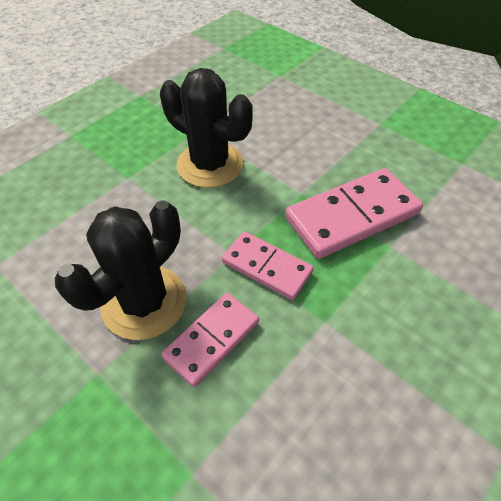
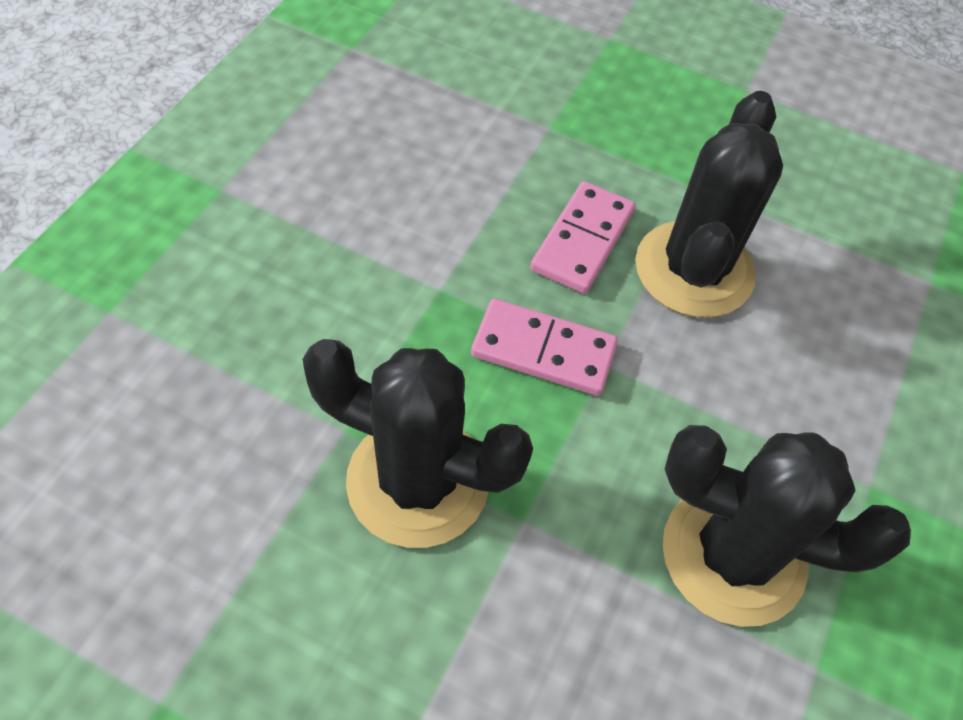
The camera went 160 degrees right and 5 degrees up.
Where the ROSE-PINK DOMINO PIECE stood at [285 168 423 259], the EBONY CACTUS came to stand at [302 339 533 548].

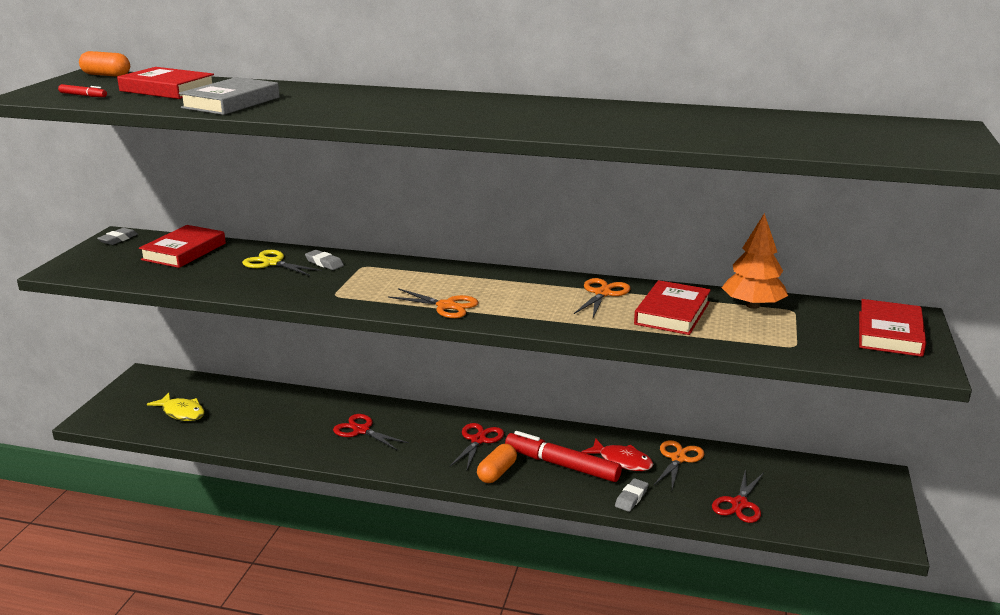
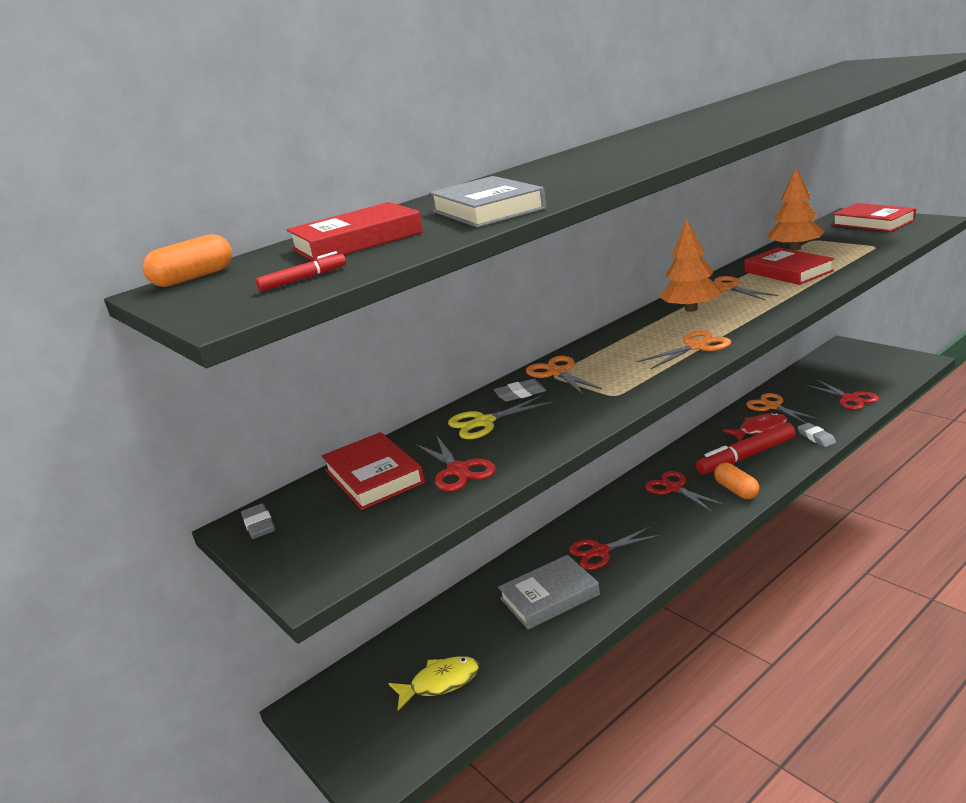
The camera went 50 degrees left and 0 degrees up.
The second view gained the SCARLET PAIR OF SCISSORS at [416 436 496 492].
The second view gained the GRAY HARDCOVER at [498 555 600 630].
The second view gained the ORANGE PAIR OF SCISSORS at [526 356 602 394].
The second view gained the ORANGE FIR TREE at [659 219 722 312].

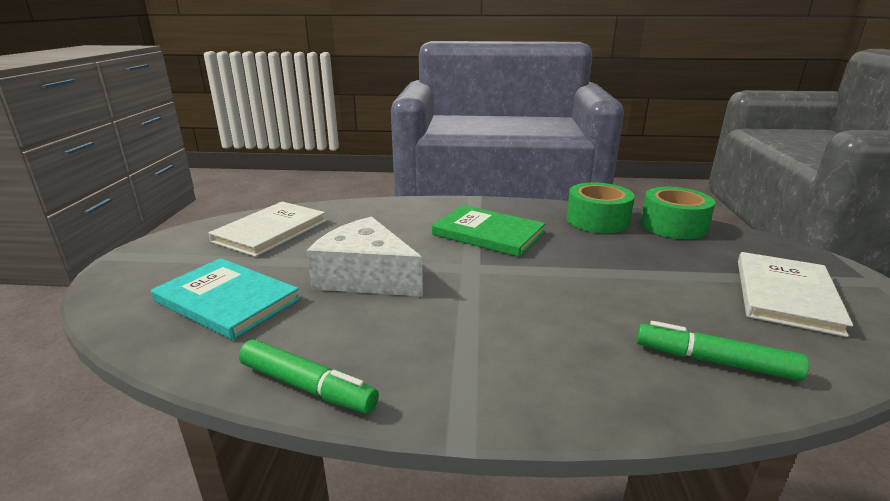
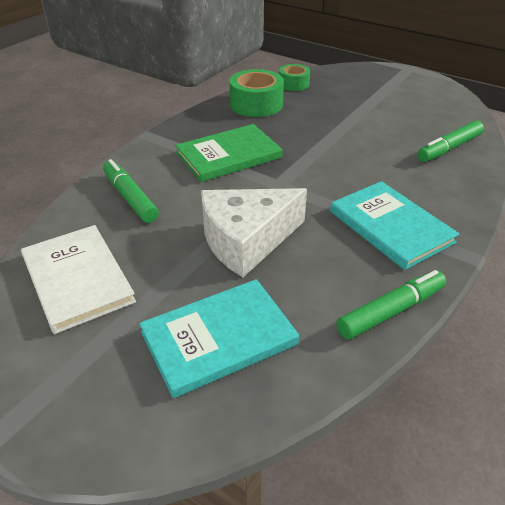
The camera went 60 degrees left and 15 degrees up.
The second view lost the SNOW-WHITE HARDCOVER at [738 252 853 337].
The second view gained the GREEN MARKER at [103 159 159 223].
The second view gained the TEAL HARDCOVER at [330 181 459 270].
The size of the GREEN STICKY TAPE at [641 187 715 239] changed by a factor of 0.62.

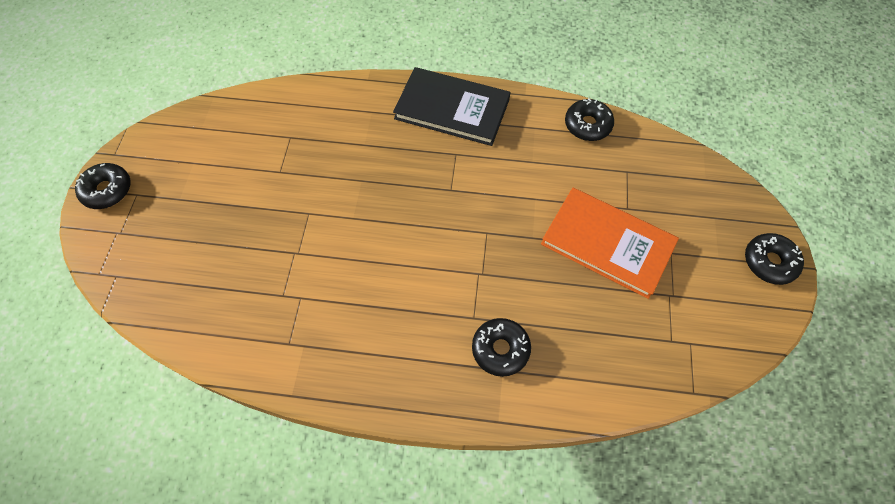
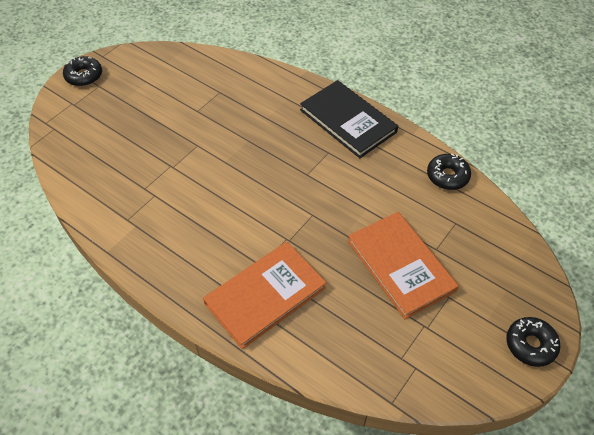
The camera went 30 degrees right and 10 degrees down.
Where the EBONY DONUT stood at [472 318 531 377], the ORANGE HARDCOVER came to stand at [203 242 327 349].

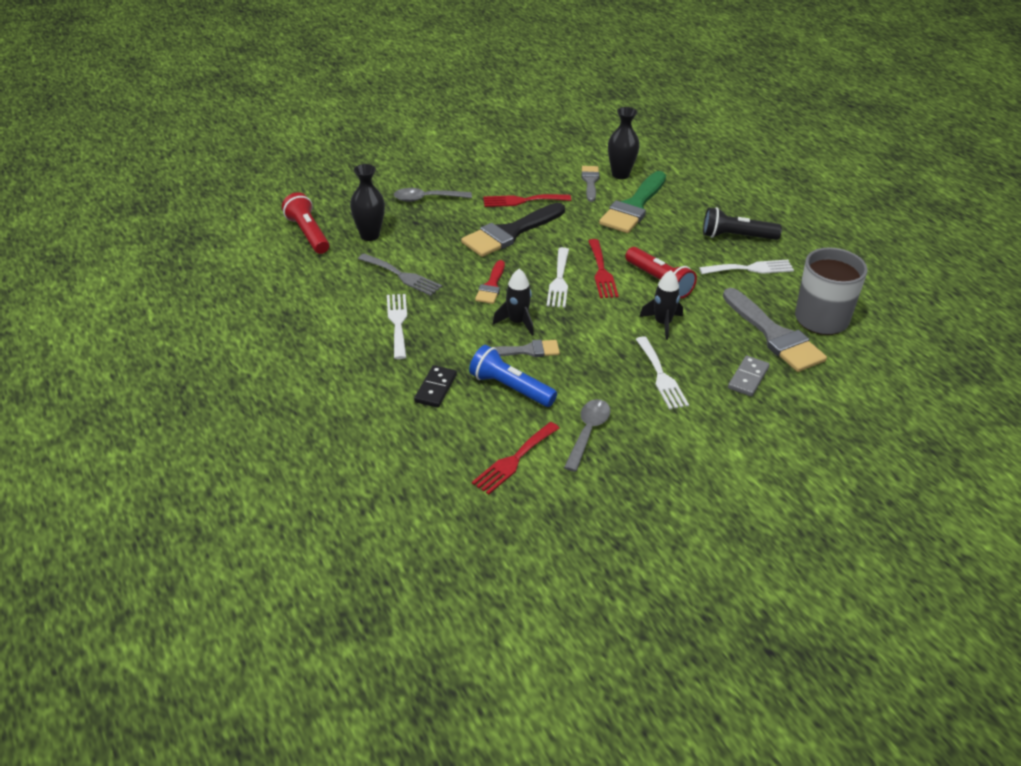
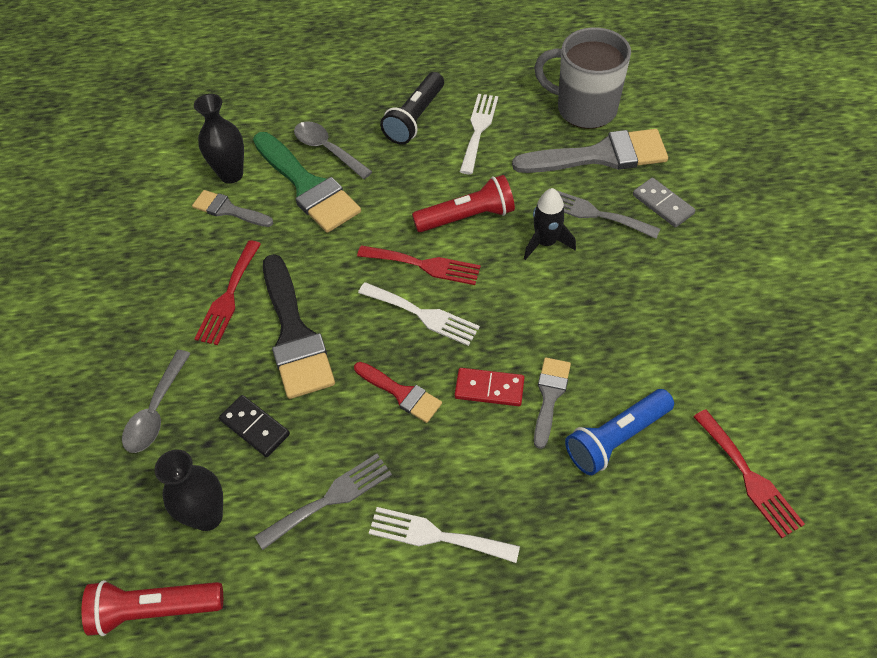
The camera went 65 degrees left and 15 degrees up.
The second view lost the SNOW-WHITE FORK at [636 336 689 410].
The second view gained the GRAY FORK at [549 188 660 239].
The EBONY DOMINO PIECE ended up elsewhere, having gone from [414 365 457 408] to [219 395 290 457].
The GRAY TEASPOON ended up elsewhere, having gone from [564 399 610 472] to [294 121 373 179].
Where the EBONY ROCKET stood at [493 269 534 336], the SCARLET DOMINO PIECE came to stand at [454 368 524 406].

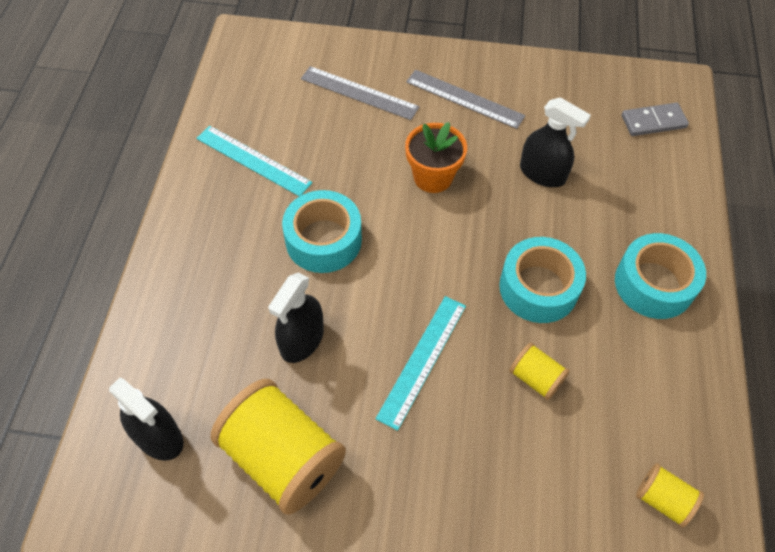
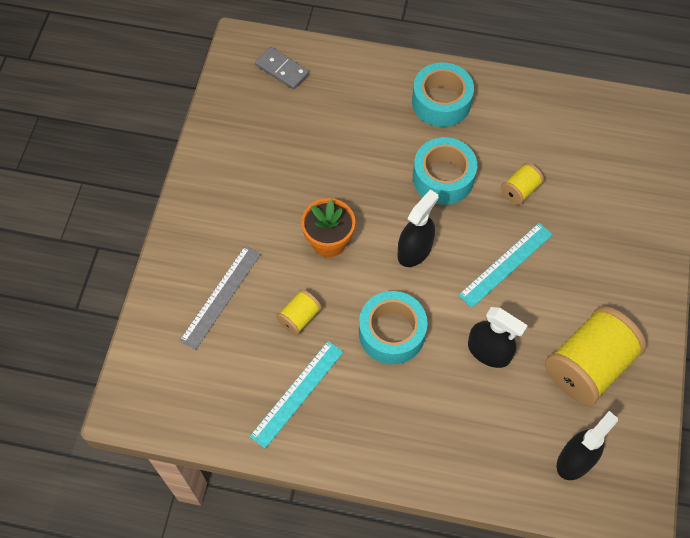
The camera went 85 degrees left and 5 degrees up.
The second view lost the GRAY RULER at [406 70 525 129].
The EBONY SPRAY CLEANER ended up elsewhere, having gone from [520 97 591 187] to [397 189 439 267].
The BRIGHT YELLOW SPOOL ended up elsewhere, having gone from [636 463 704 527] to [276 289 322 335].
The TEAL RULER at [375 296 466 431] ended up facing another way, 75 degrees counterclockwise from before.
The GRAY DOMINO PIECE at [622 103 689 136] ended up facing another way, 45 degrees counterclockwise from before.

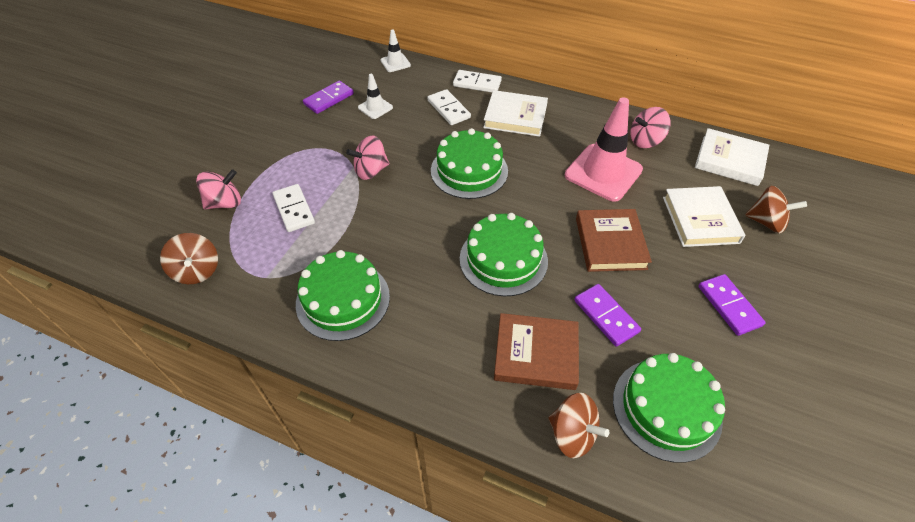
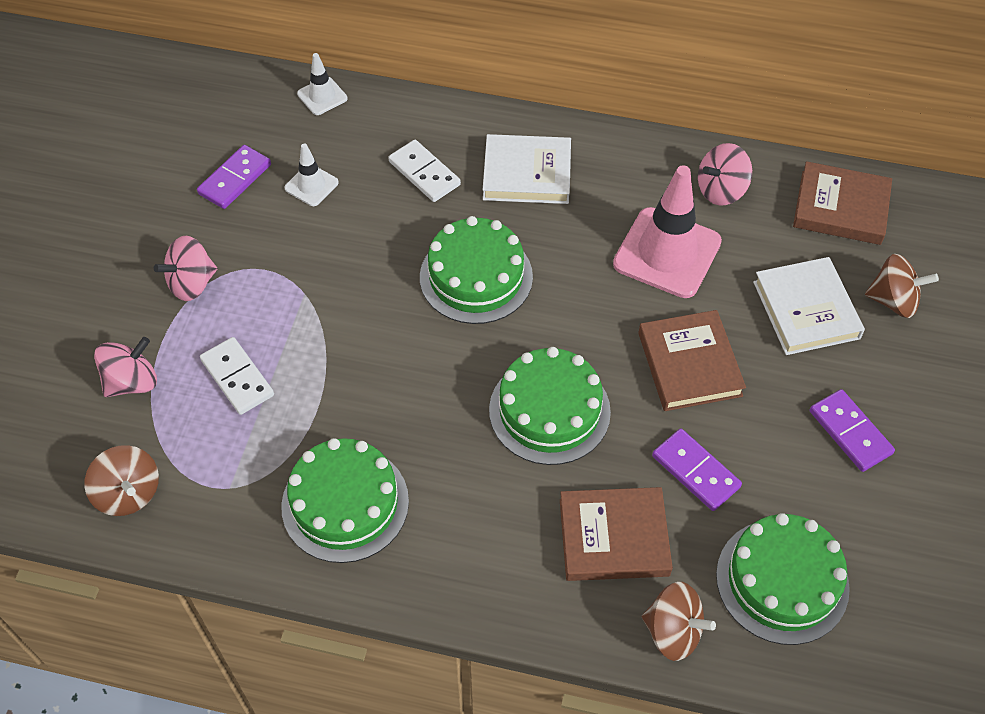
The camera went 10 degrees left and 5 degrees up.
The second view lost the SNOW-WHITE DOMINO PIECE at [453 70 502 92].
The ROSE-PINK WHIRLIGIG ended up elsewhere, having gone from [346 136 389 180] to [154 236 217 301].
What was the SNOW-WHITE HARDCOVER at [695 128 769 186] turned into the DARK BROWN HARDCOVER at [793 161 892 245].

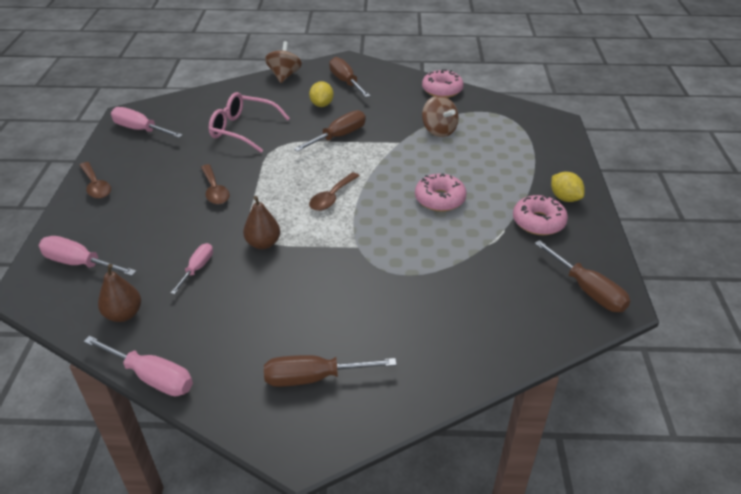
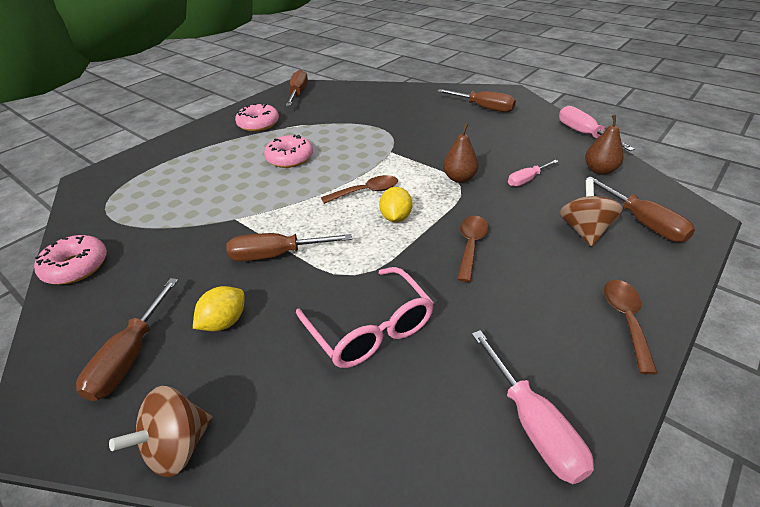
The camera went 140 degrees left and 0 degrees up.
The DARK BROWN WHIRLIGIG ended up elsewhere, having gone from [422 95 459 137] to [559 179 623 247].
The BRIGHT YELLOW CITRUS FRUIT ended up elsewhere, having gone from [551 172 585 202] to [379 187 412 222].
What was the ROSE-PINK FLAT SCREWDRIVER at [38 236 137 276] turned into the DARK BROWN FLAT SCREWDRIVER at [586 176 695 242].

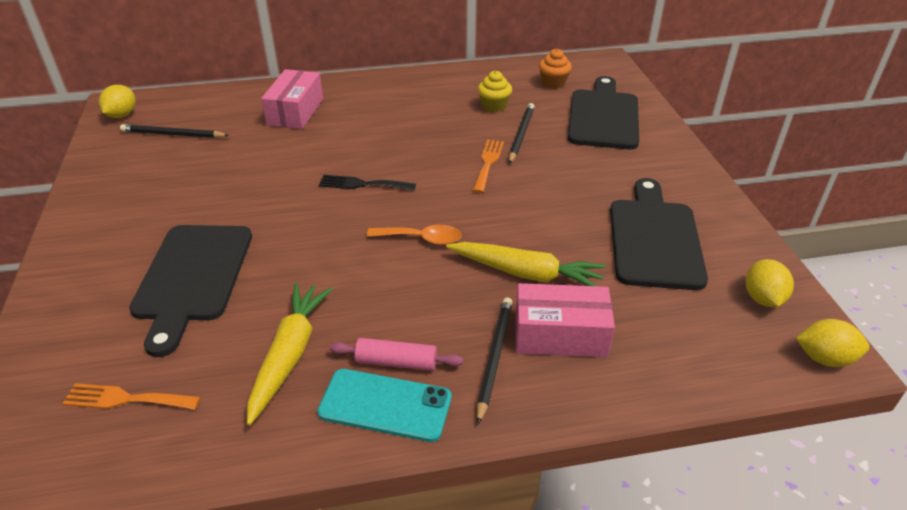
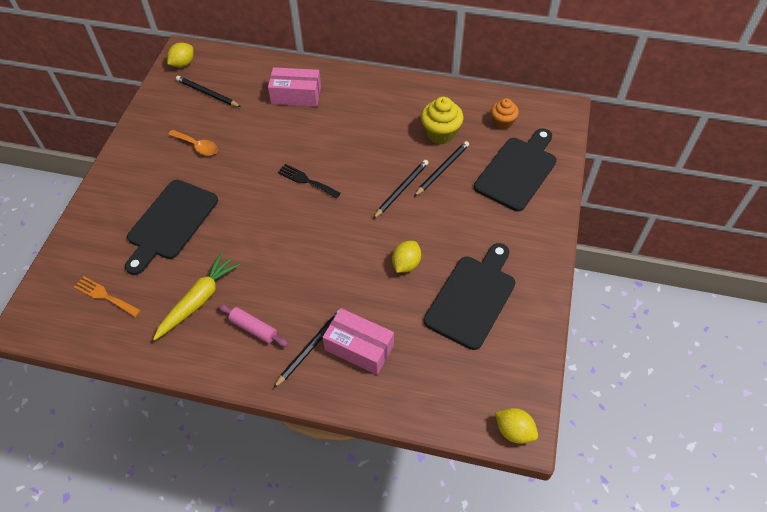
The camera went 25 degrees right and 15 degrees up.
The second view lost the TEAL MOBILE PHONE at [317 369 452 442].
The second view lost the BRIGHT YELLOW TOY CARROT at [446 242 606 286].
The ORANGE TEASPOON ended up elsewhere, having gone from [367 225 462 245] to [168 130 218 156].
The BRIGHT YELLOW CITRUS FRUIT ended up elsewhere, having gone from [746 259 794 307] to [392 241 421 273].
Where the ORANGE FORK stood at [473 139 504 193], the EBONY LEAD PENCIL came to stand at [373 160 429 219].
The ROSE-PINK BOX at [261 69 323 129] ended up facing another way, 60 degrees clockwise from before.
The size of the BRIGHT YELLOW FAIRY CAKE at [478 71 512 112] changed by a factor of 1.51.

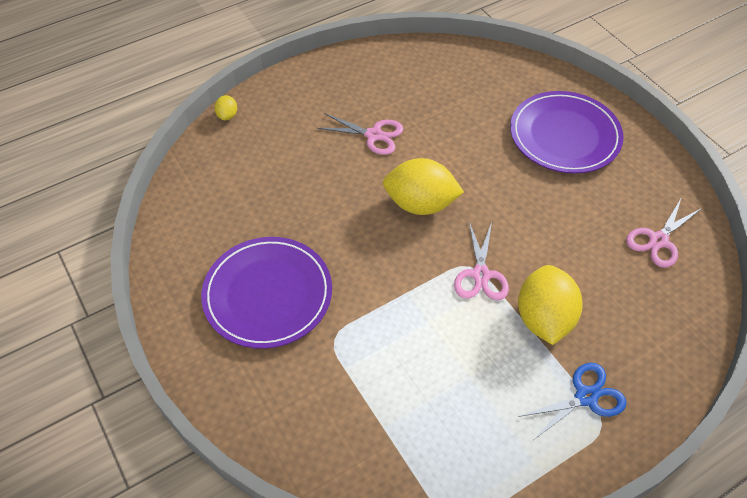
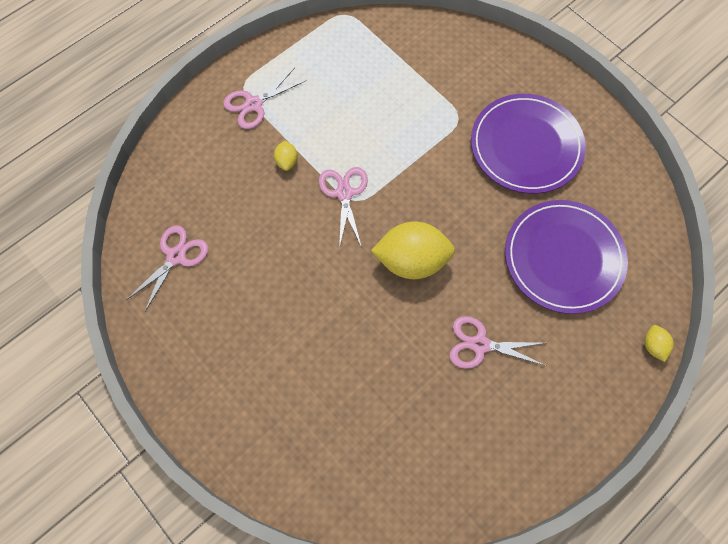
The camera went 170 degrees right and 15 degrees up.
The VIOLET PLATE ended up elsewhere, having gone from [510 91 624 173] to [505 200 628 314].
What was the BLUE PAIR OF SCISSORS at [518 363 627 439] turned into the ROSE-PINK PAIR OF SCISSORS at [223 68 305 129].
The size of the BRIGHT YELLOW CITRUS FRUIT at [518 265 583 345] changed by a factor of 0.44.

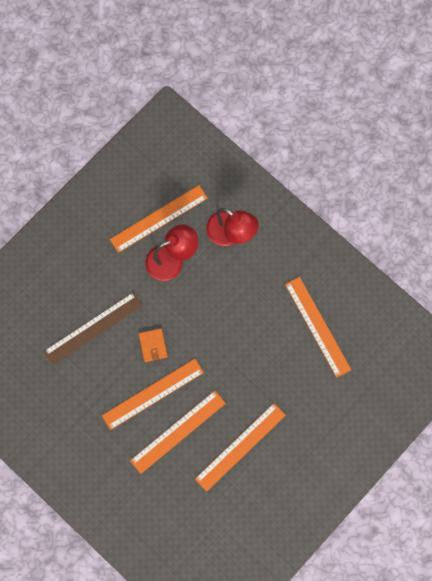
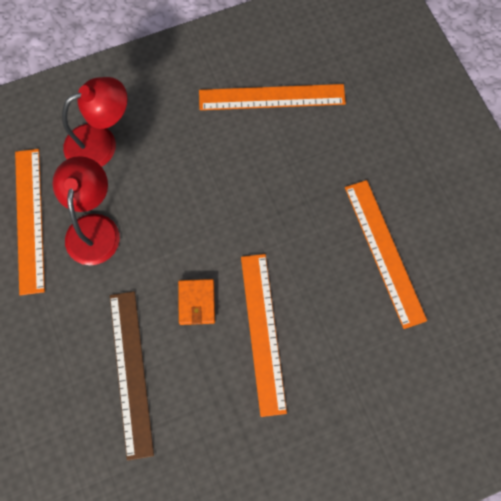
The camera went 65 degrees left and 5 degrees down.
The second view lost the ORANGE RULER at [130 391 226 474].
The ORANGE CARD WALLET at [138 328 168 362] ended up facing another way, 75 degrees clockwise from before.

